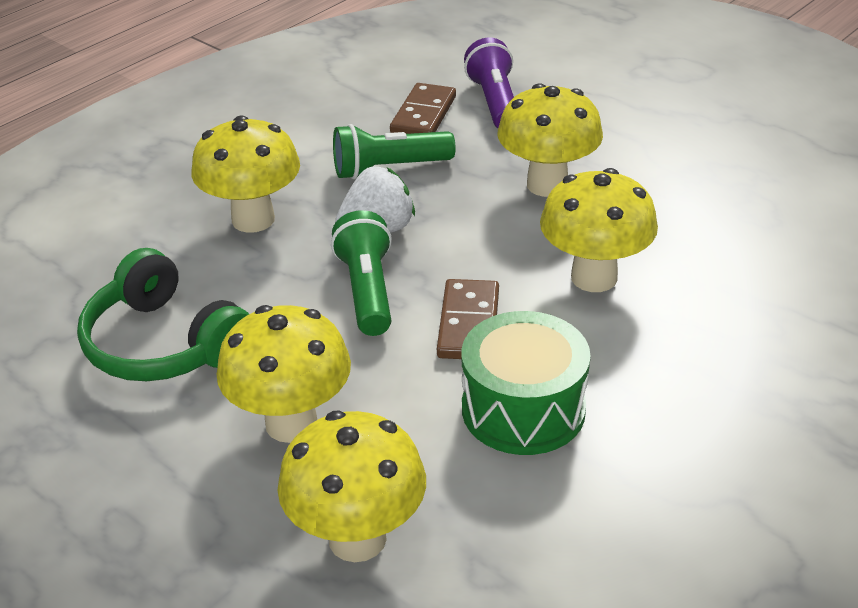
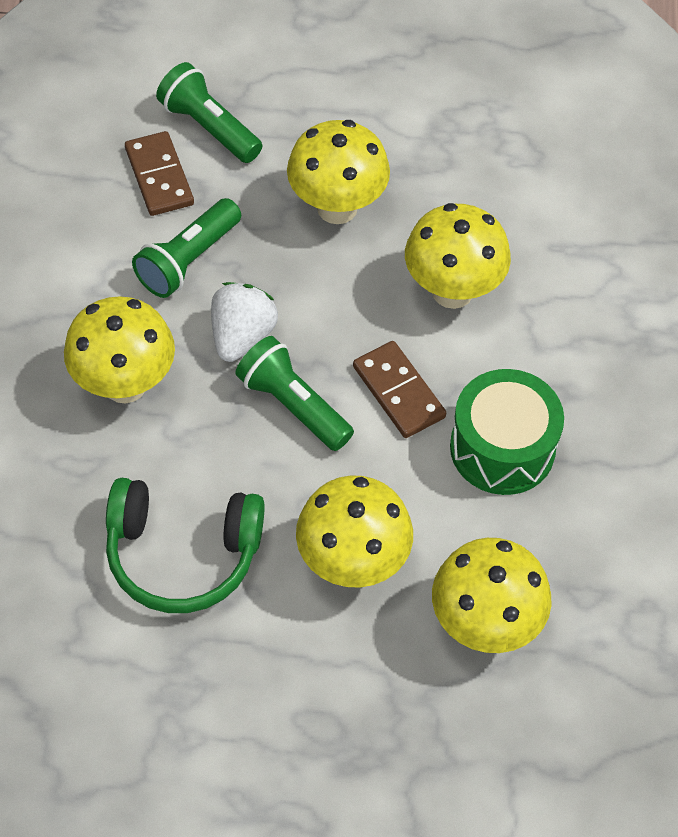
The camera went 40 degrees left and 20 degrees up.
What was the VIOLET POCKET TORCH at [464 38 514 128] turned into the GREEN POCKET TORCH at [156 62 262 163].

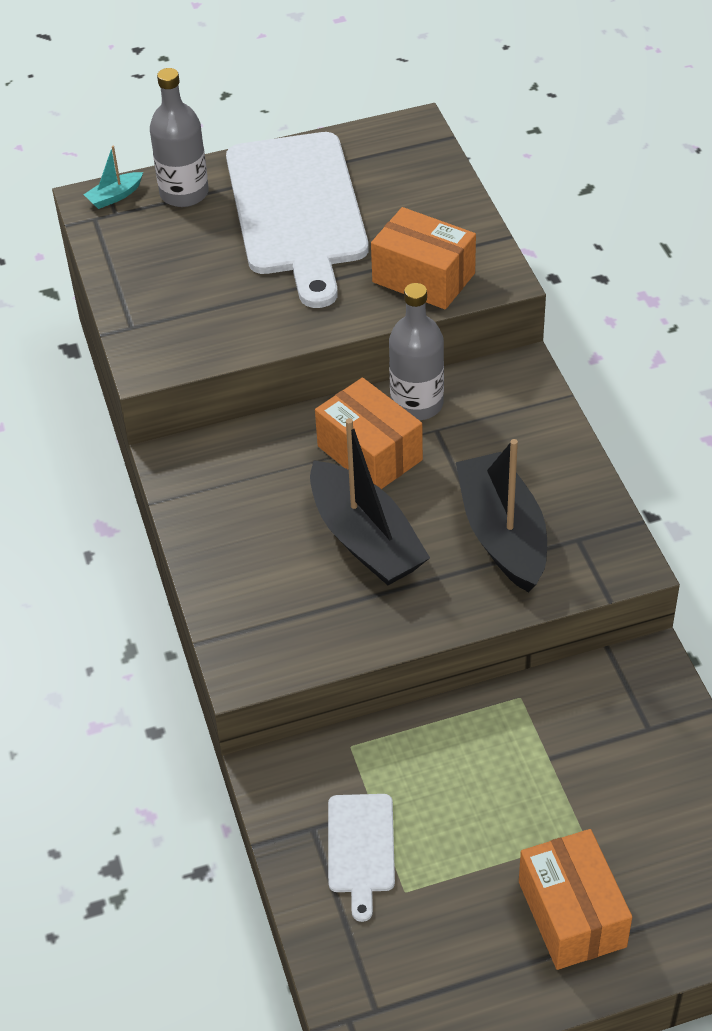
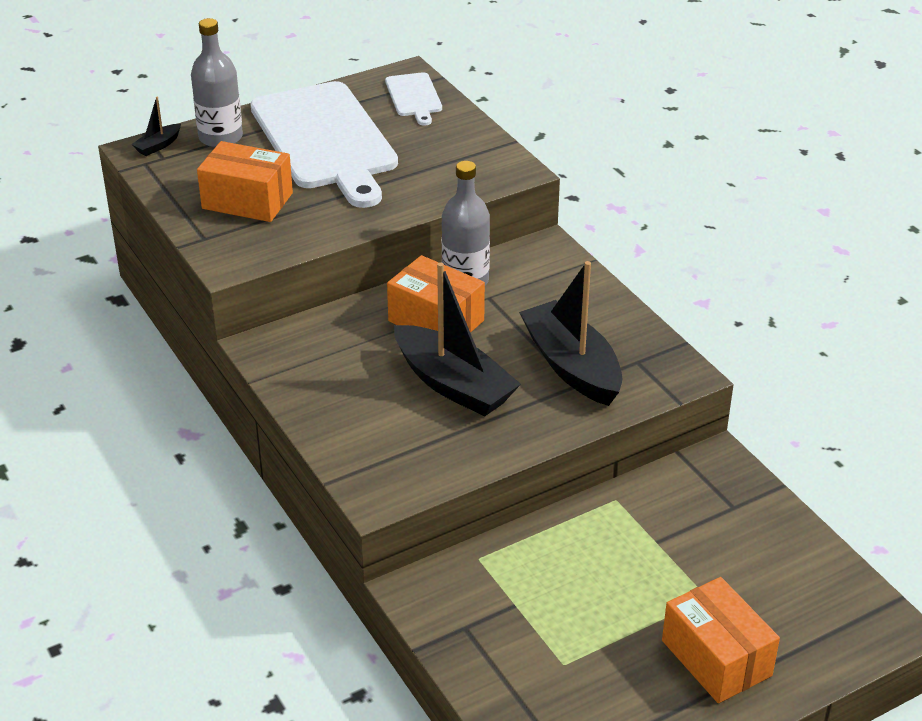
The camera went 15 degrees left and 10 degrees down.
The SNOW-WHITE CUTTING BOARD ended up elsewhere, having gone from [328 794 395 922] to [385 72 442 126].
The ORANGE BOX ended up elsewhere, having gone from [371 207 476 309] to [197 141 293 222].
What was the TEAL TOY BOAT at [84 146 143 209] turned into the EBONY TOY BOAT at [131 97 181 156].

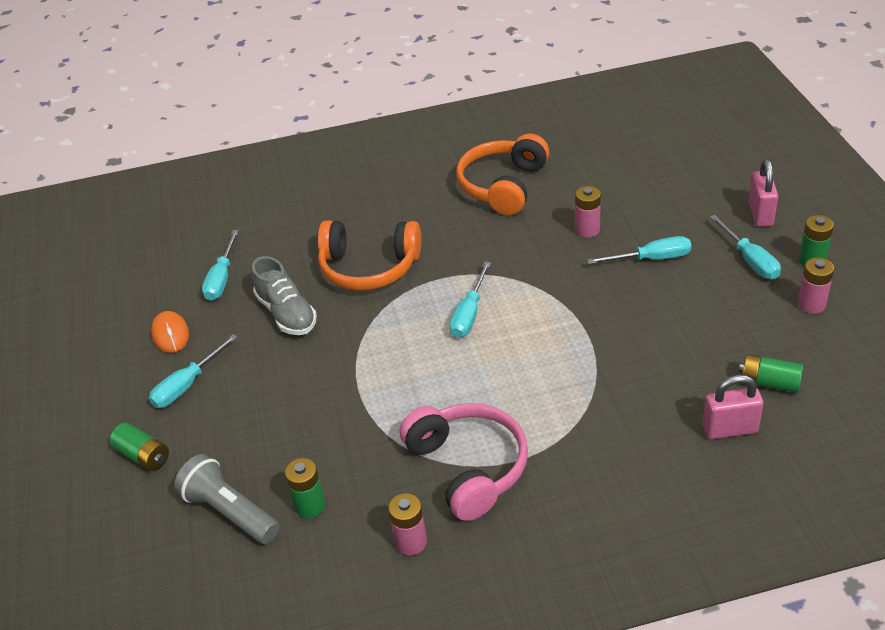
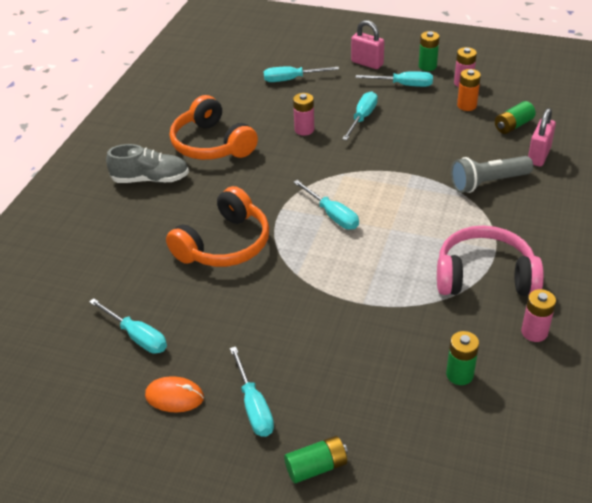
The camera went 60 degrees left and 0 degrees up.
The second view gained the TEAL FLAT SCREWDRIVER at [264 66 339 82].
The second view gained the ORANGE AA BATTERY at [457 69 481 111].
The GRAY POCKET TORCH ended up elsewhere, having gone from [174 454 280 544] to [451 156 533 193].
The GRAY SHOE ended up elsewhere, having gone from [252 256 317 335] to [106 144 189 183].

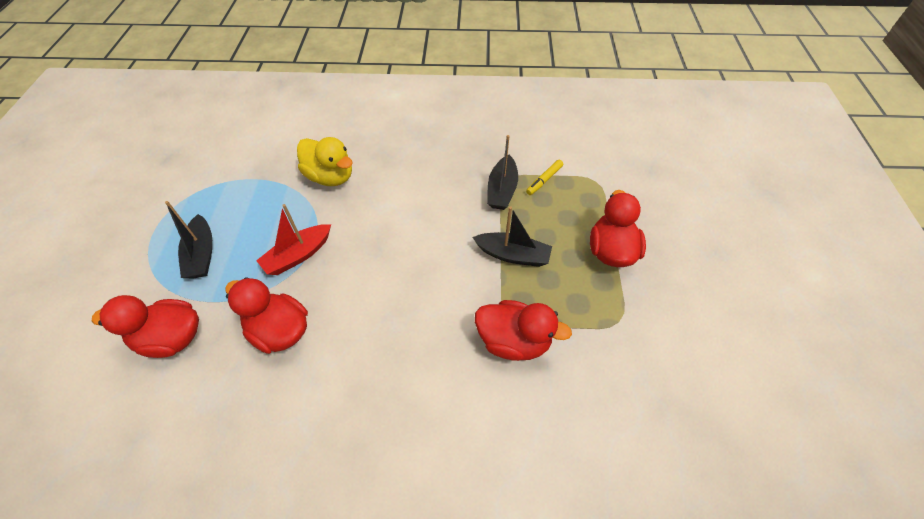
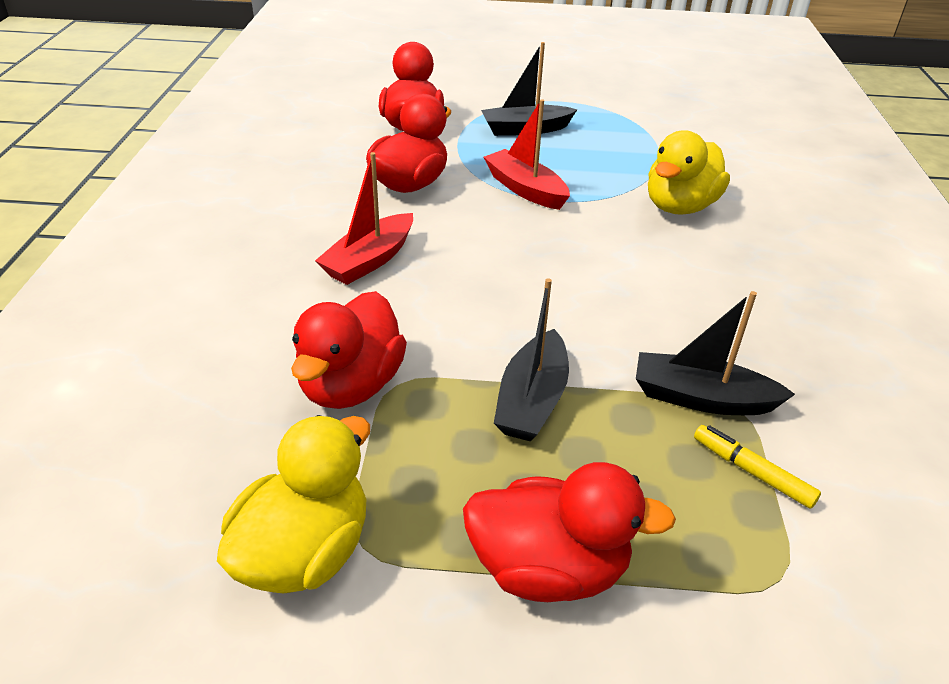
The camera went 90 degrees right and 15 degrees down.
The second view gained the BRIGHT YELLOW RUBBER DUCK at [217 415 370 594].
The second view gained the SCARLET TOY BOAT at [315 152 413 285].

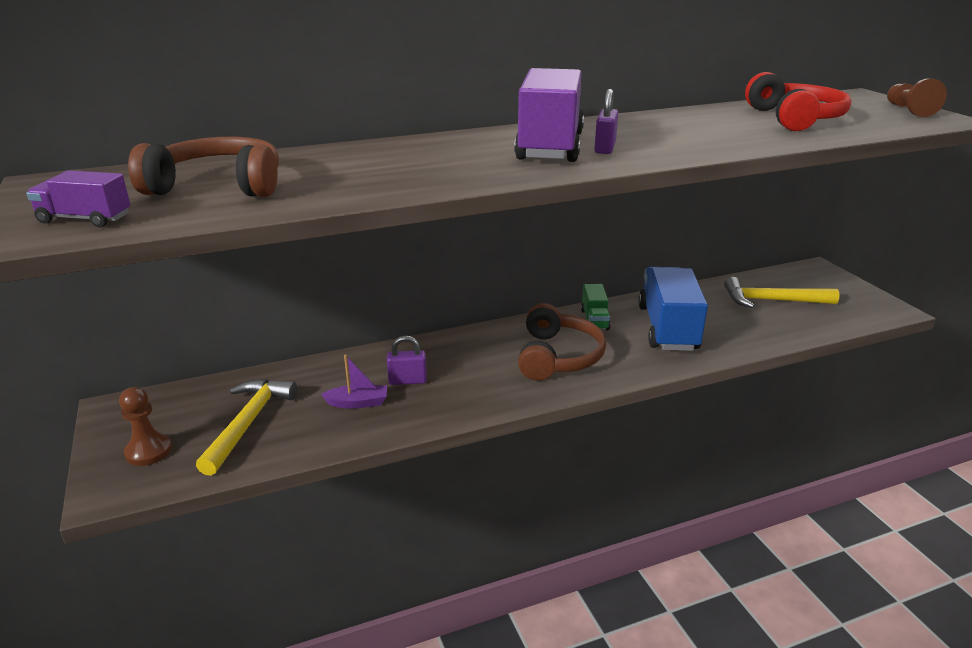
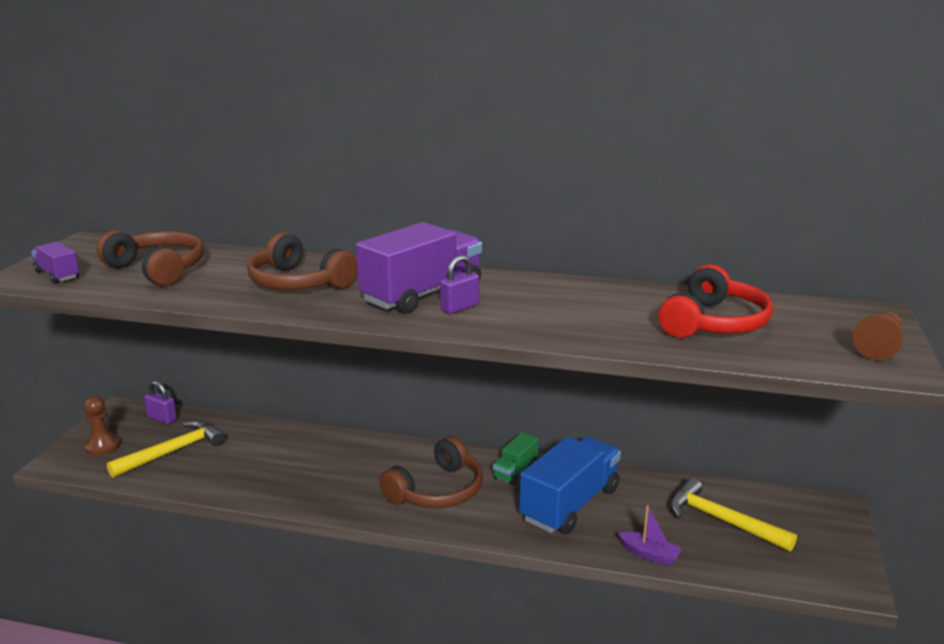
The camera went 35 degrees right and 5 degrees down.
The second view gained the DARK BROWN HEADSET at [247 232 357 290].
The VIOLET TOY BOAT ended up elsewhere, having gone from [321 355 387 409] to [618 505 682 566].
The VIOLET LOCK ended up elsewhere, having gone from [387 336 427 385] to [144 381 177 424].

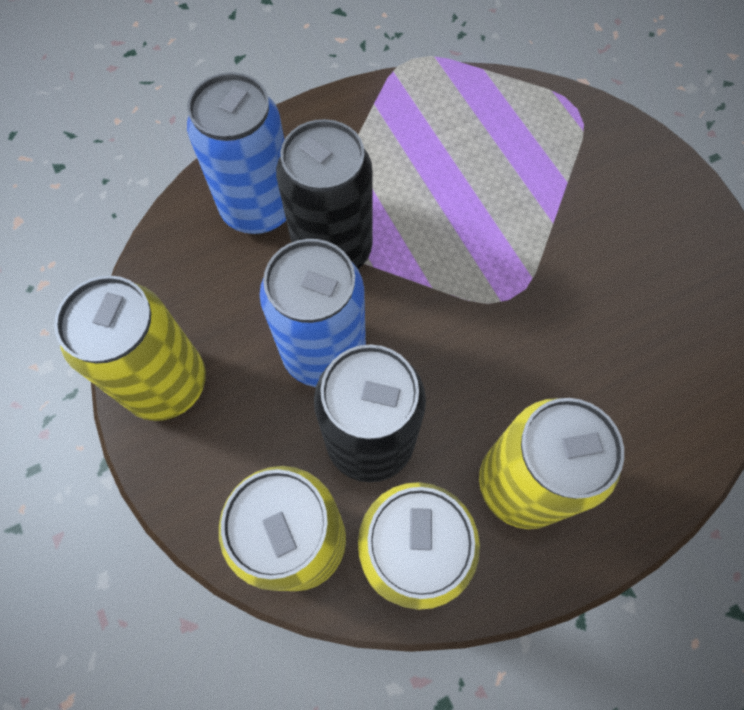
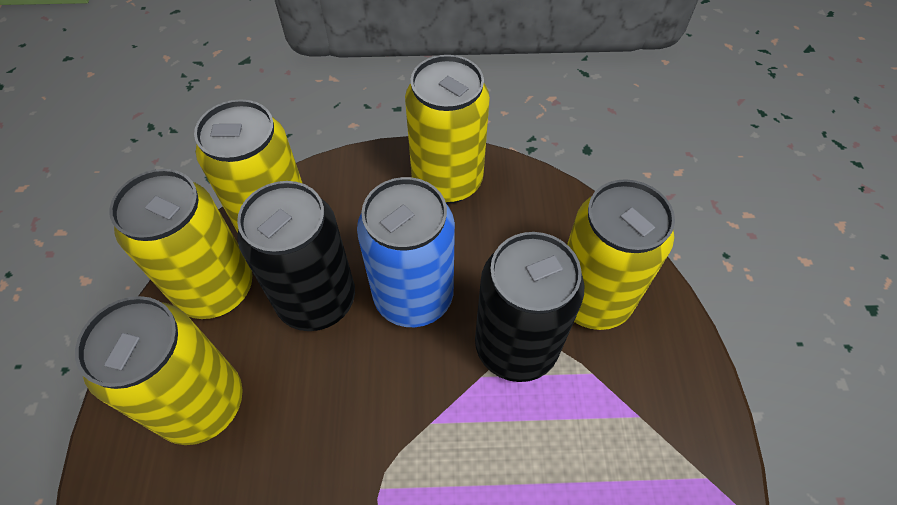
The camera went 115 degrees right and 10 degrees down.
What was the BLUE TIN at [187 72 286 235] turned into the BRIGHT YELLOW TIN at [567 179 675 330].

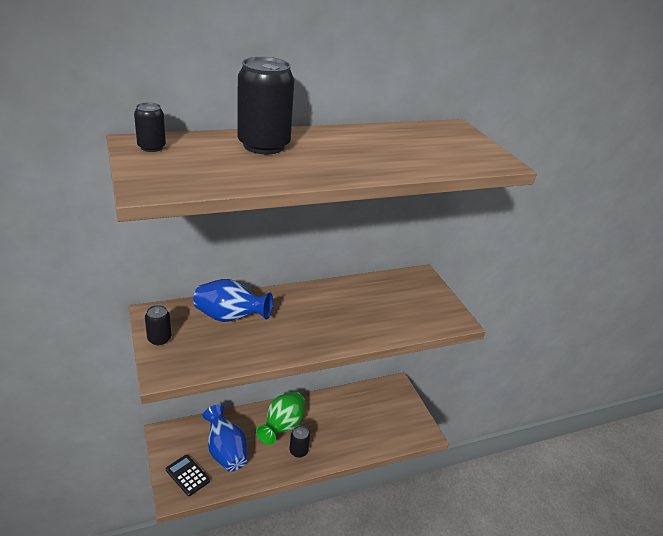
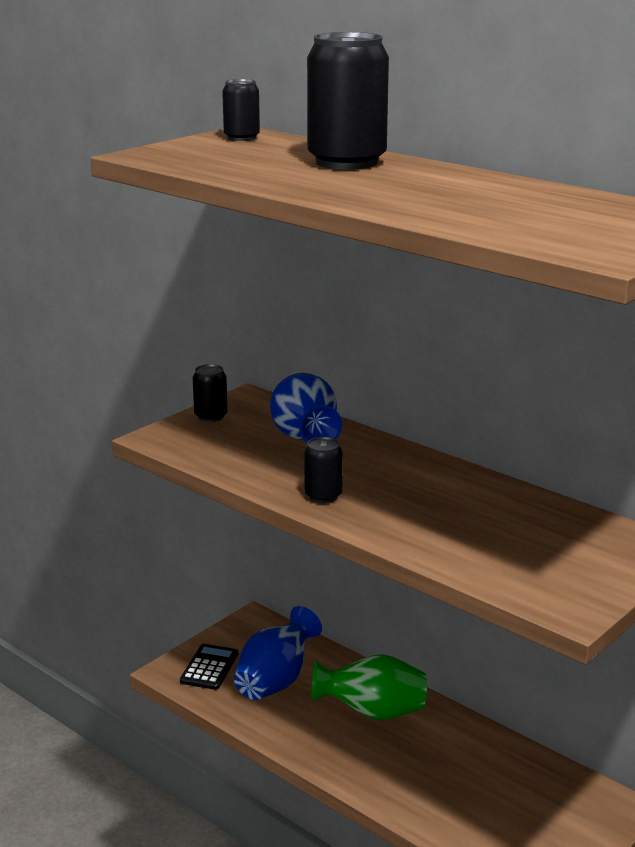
The camera went 65 degrees right and 10 degrees down.
The EBONY TIN ended up elsewhere, having gone from [290 426 310 458] to [304 437 343 503].

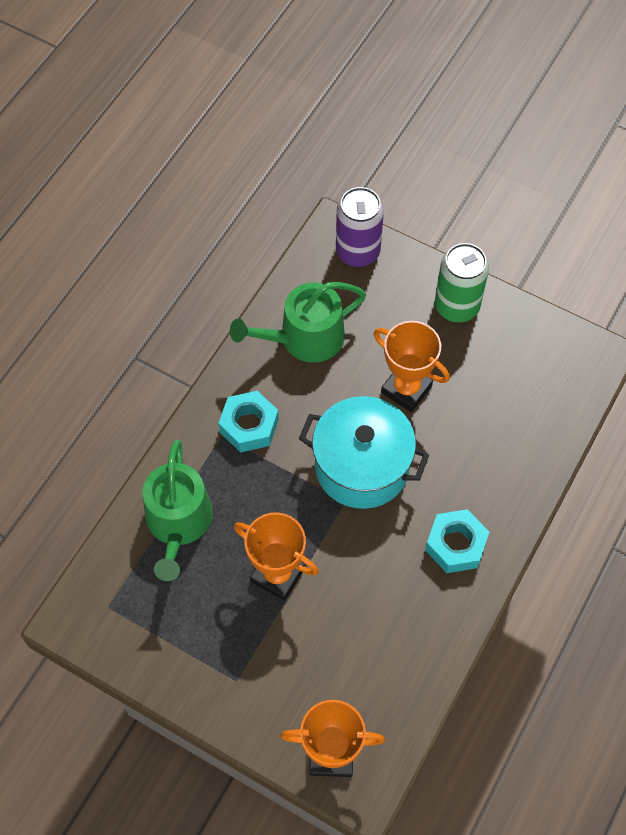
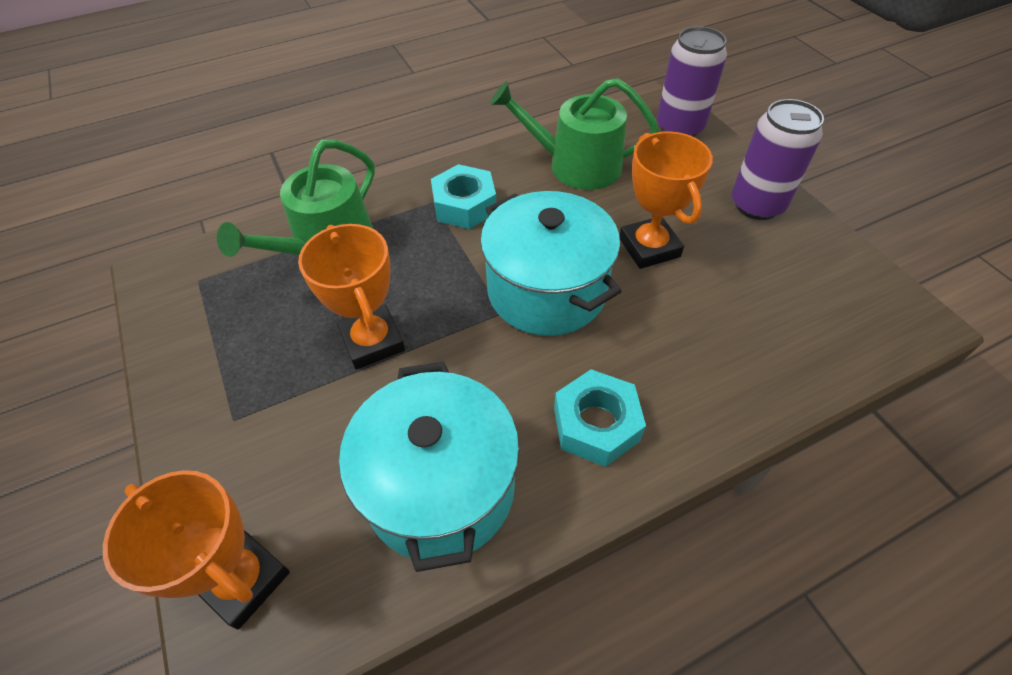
The camera went 35 degrees right and 10 degrees down.
The second view gained the TEAL COOKING POT at [339 362 520 572].
What was the GREEN TIN at [435 243 489 322] turned into the VIOLET TIN at [732 99 824 220].

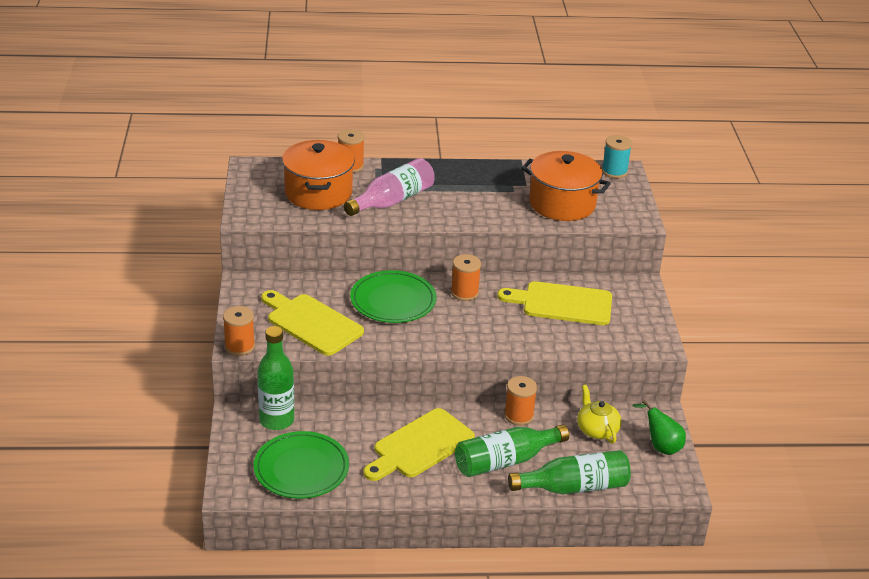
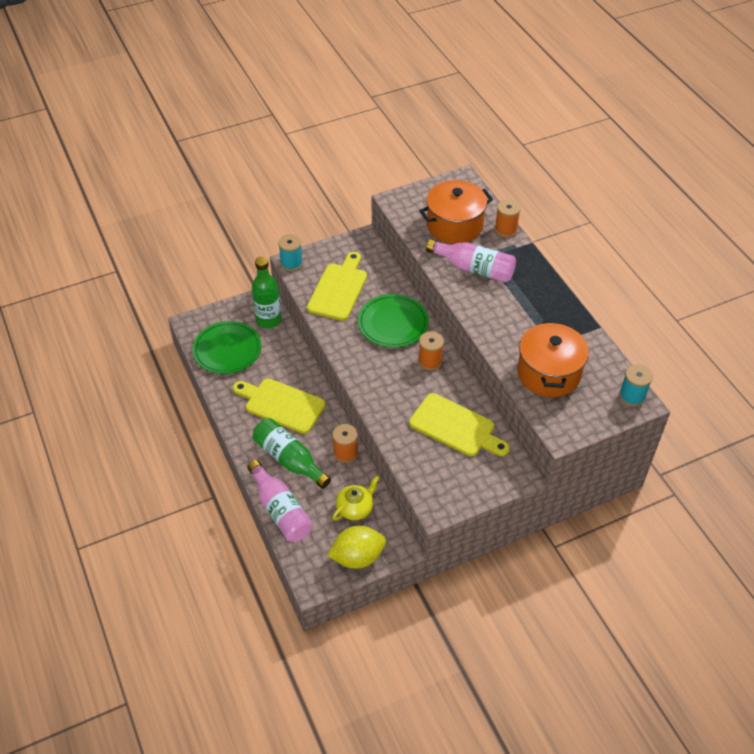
The camera went 70 degrees right and 15 degrees up.
Where the GREEN TOY PEAR stood at [632 400 686 455], the BRIGHT YELLOW CITRUS FRUIT came to stand at [327 526 386 569].
What was the ORANGE SPOOL at [223 306 255 356] turned into the TEAL SPOOL at [278 234 303 271].
What was the GREEN BOTTLE at [508 450 631 494] turned into the ROSE-PINK BOTTLE at [247 460 313 542].
The BRIGHT YELLOW CUTTING BOARD at [497 281 612 325] ended up facing another way, 135 degrees clockwise from before.

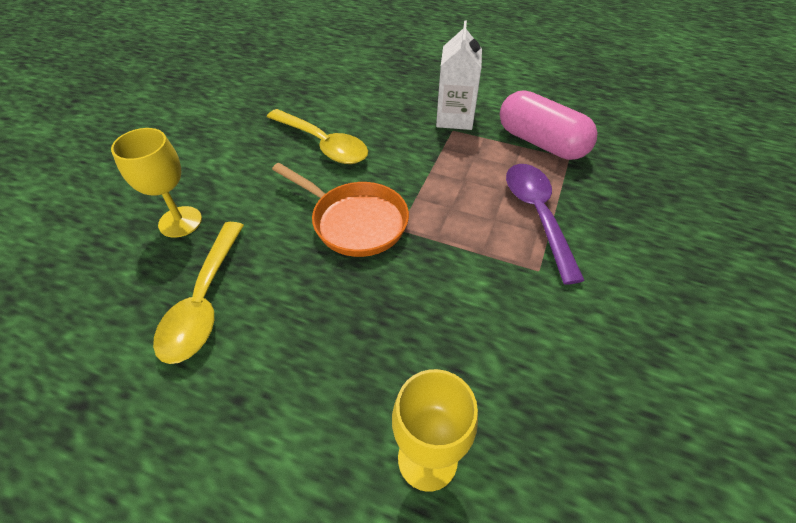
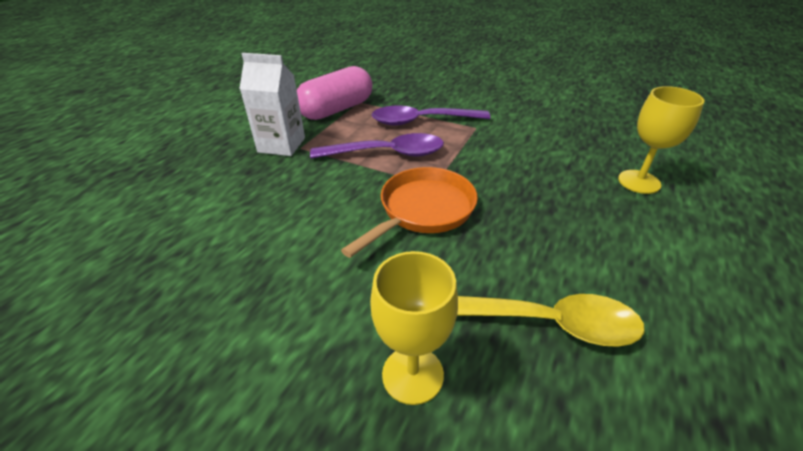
The camera went 85 degrees left and 10 degrees down.
The second view lost the BRIGHT YELLOW TEASPOON at [267 109 368 164].
The second view gained the VIOLET TEASPOON at [310 133 444 159].

